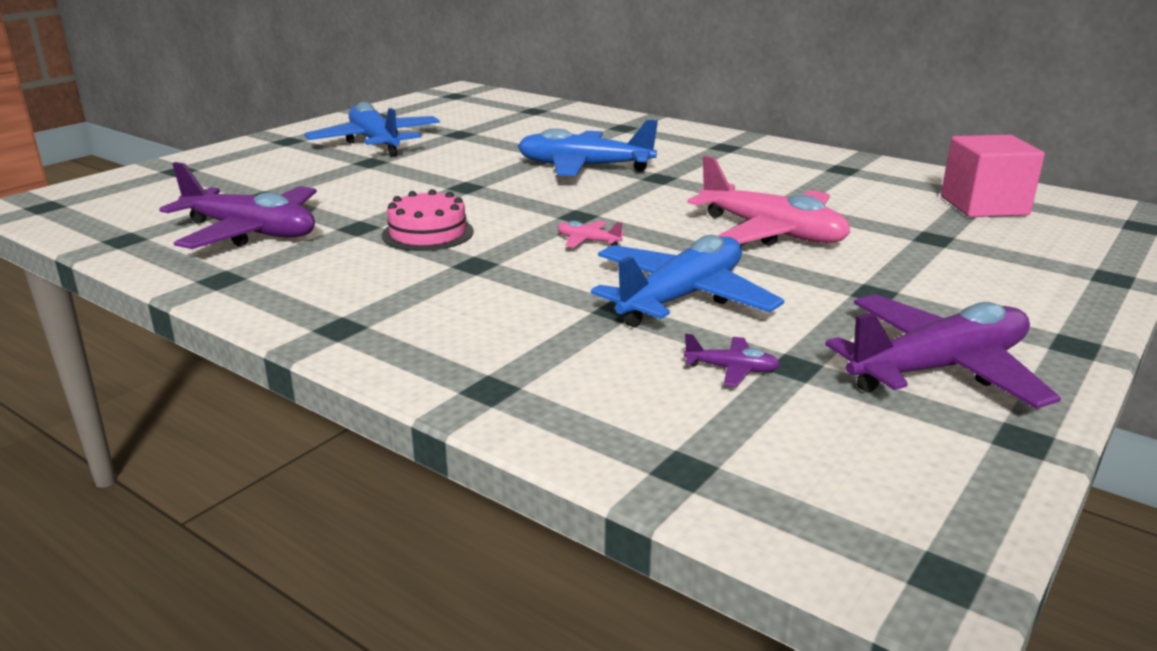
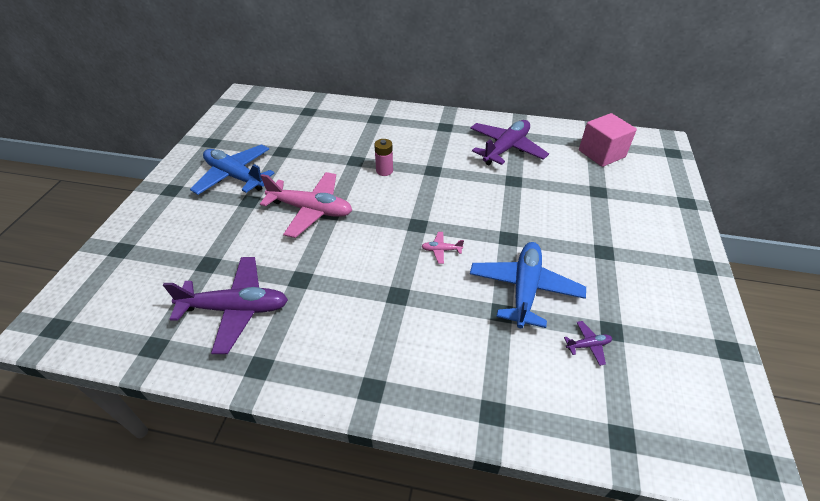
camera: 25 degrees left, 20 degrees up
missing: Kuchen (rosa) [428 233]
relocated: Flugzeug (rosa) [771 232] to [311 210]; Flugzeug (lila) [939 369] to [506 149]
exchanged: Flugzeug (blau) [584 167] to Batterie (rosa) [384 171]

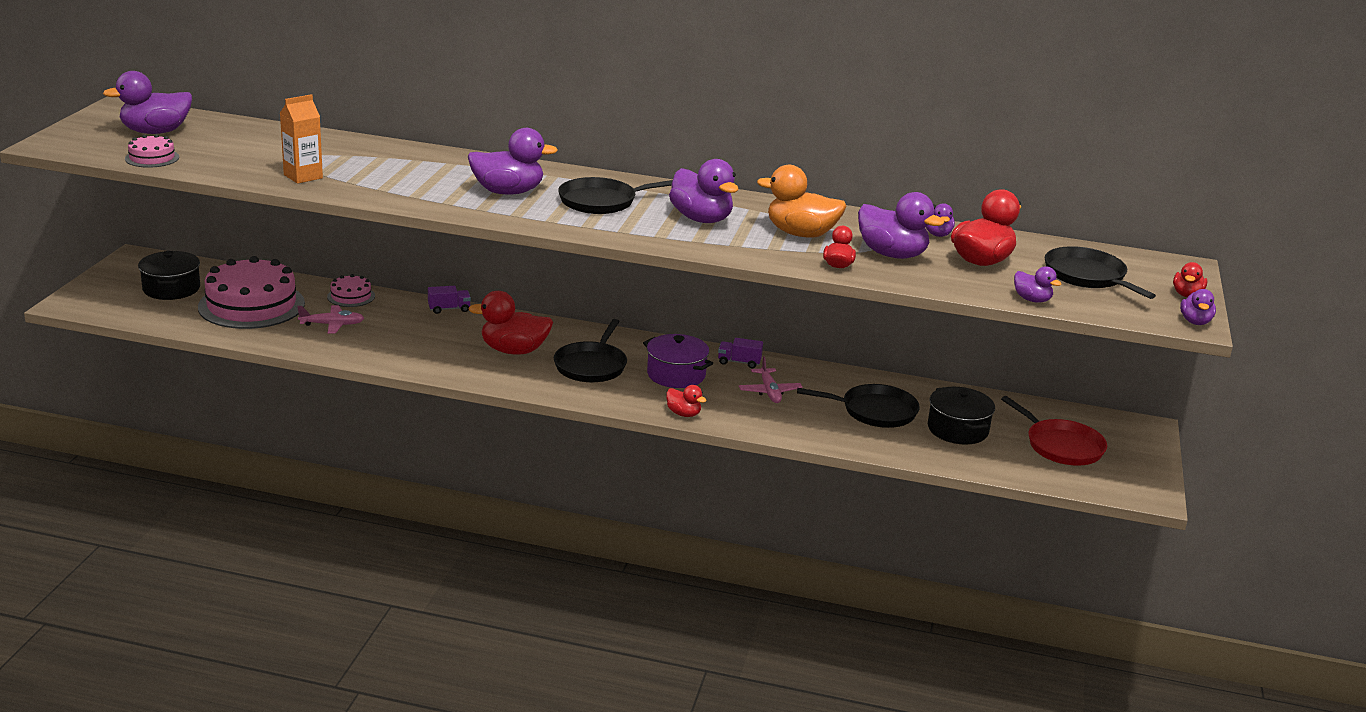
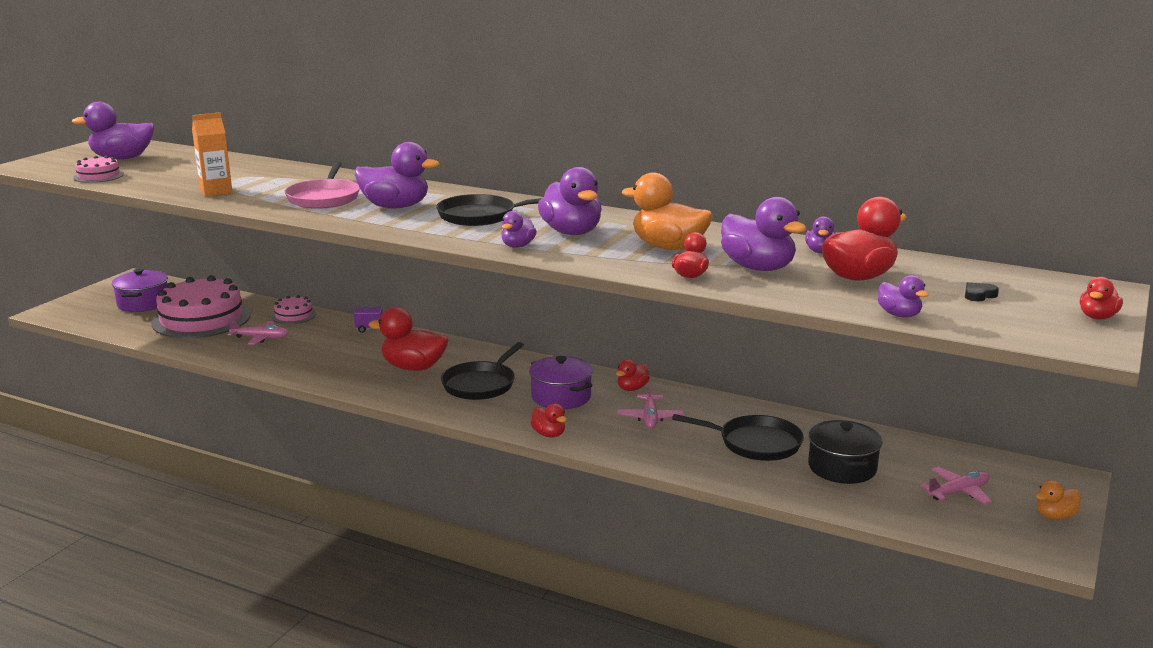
camera: 15 degrees right, 5 degrees down
appeared: Pfanne (rosa) [324 198]; Ente (orange) [1055 516]
relocated: Ente (lila) [1195 322] to [518 246]
exchanged: Lastwagen (lila) [739 362] to Ente (rot) [632 388]; Pfanne (rot) [1061 446] to Flugzeug (rosa) [958 492]; Pfanne (schwarz) [1087 276] to Herz (schwarz) [979 295]
colour: Kochtopf (schwarz) [171 289] to Kochtopf (lila) [143 303]

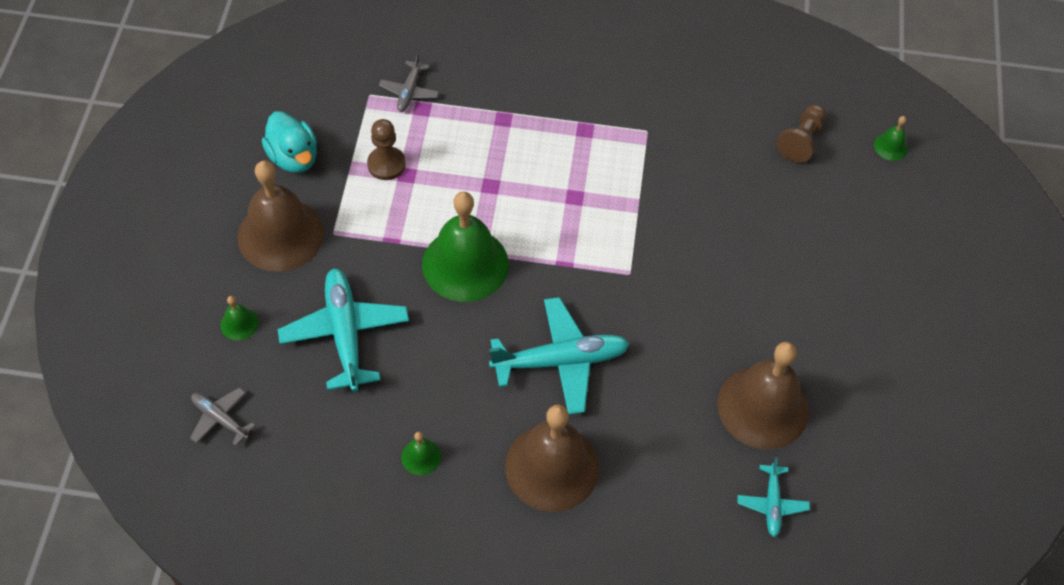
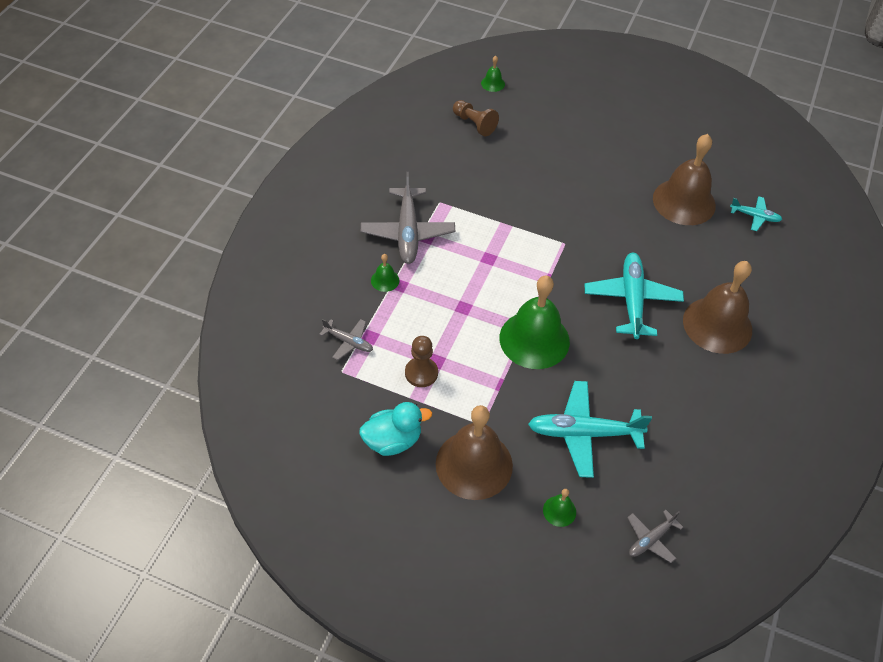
camera: 75 degrees left, 5 degrees down
appeared: Flugzeug (grau) [407 232]
relocated: Glocke (grün) [421 456] to [385 280]

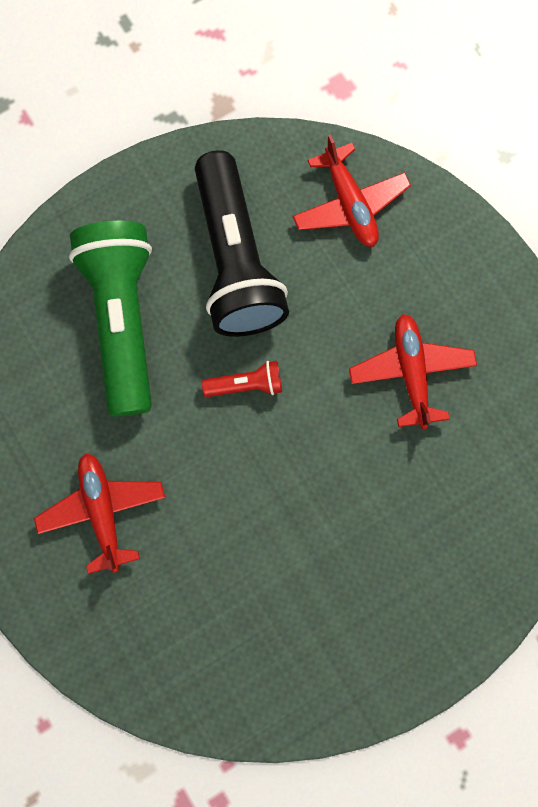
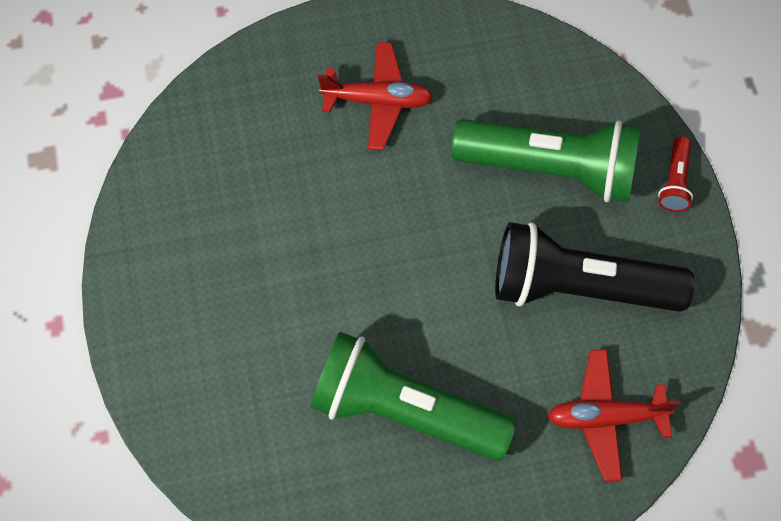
camera: 110 degrees right, 10 degrees down
relocated: Taschenlampe (rot) [246 385] to [675 182]
exchanged: Flugzeug (rot) [411 372] to Taschenlampe (grün) [404 410]

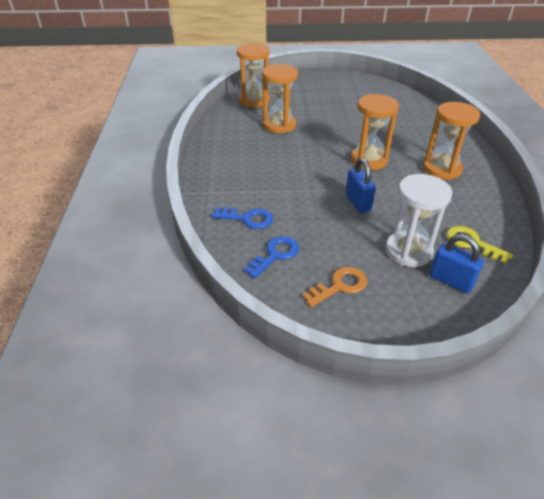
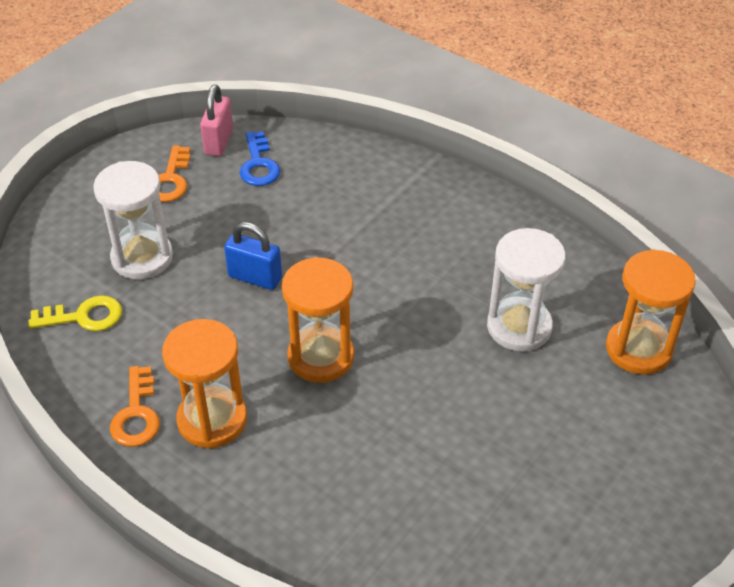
camera: 130 degrees right, 5 degrees up
missing: Schlüssel (blau) [248 219]; Vorhängeschloss (blau) [450 281]
appeared: Schlüssel (orange) [136 414]; Vorhängeschloss (rosa) [219 142]
colour: Sanduhr (orange) [279 125] to Sanduhr (weiß) [519 327]

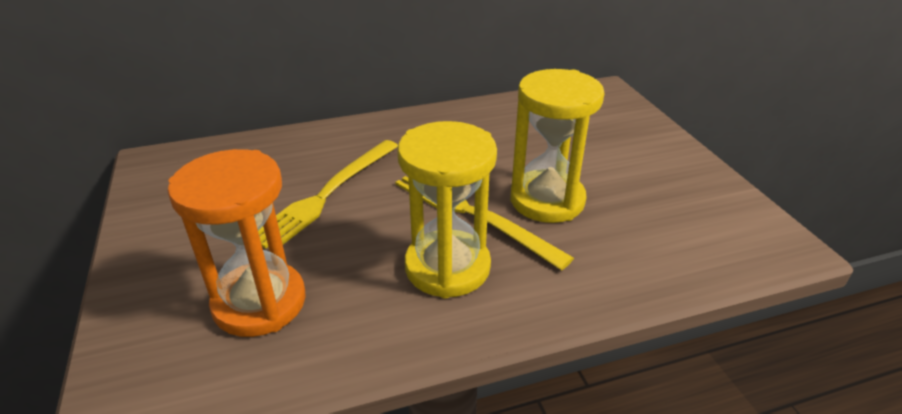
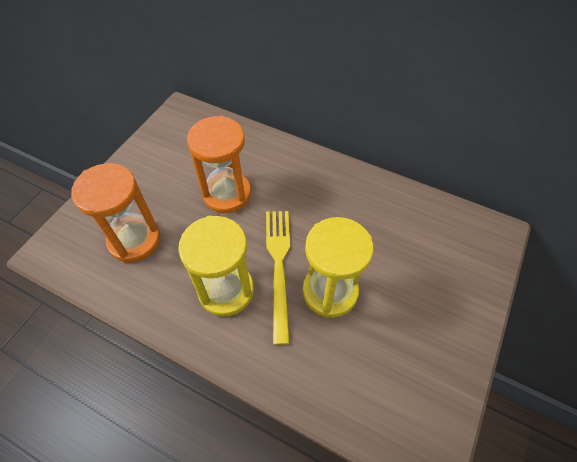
camera: 45 degrees right, 20 degrees up
exchanged: Gabel (gelb) [327 195] to Sanduhr (orange) [227 194]

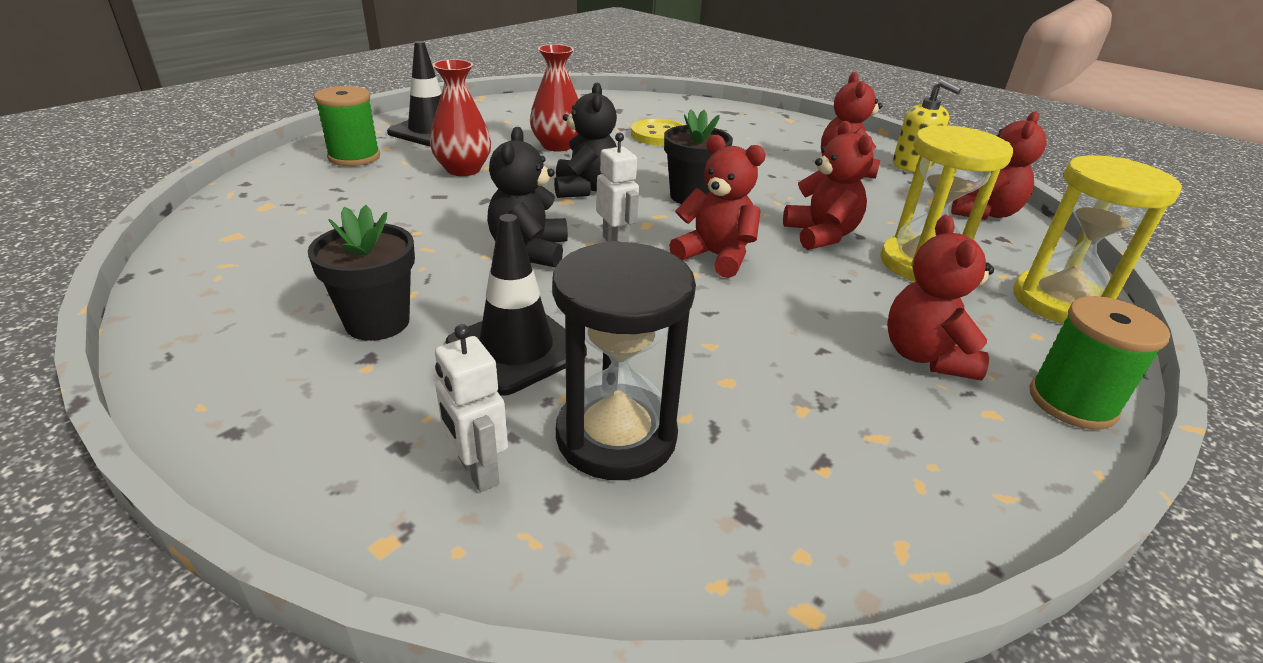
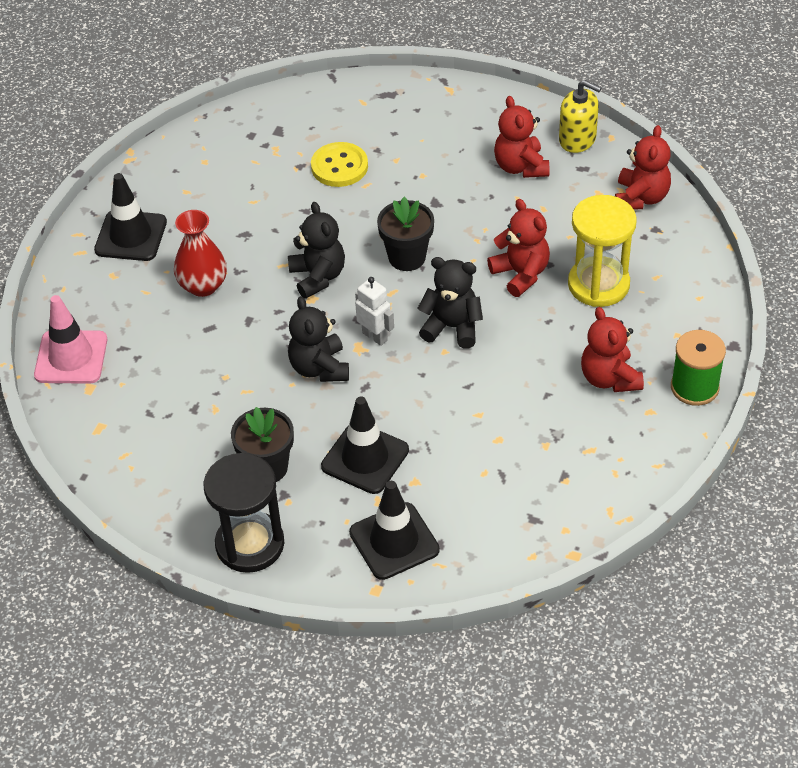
camera: 15 degrees left, 15 degrees up
missing: Garnrolle (grün) [354 157]; Vase (rot) [557 146]; Sanduhr (gelb) [1059 302]
appeared: Leitkegel (rosa) [71 357]
relocated: Sanduhr (schwarz) [616 436] to [250 544]
exchanged: Roboter (weiß) [477 471] to Leitkegel (schwarz) [394 541]
colour: Teddybär (rot) [715 256] to Teddybär (schwarz) [452 327]

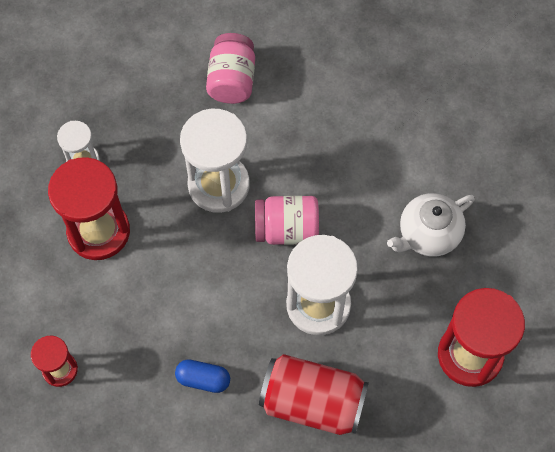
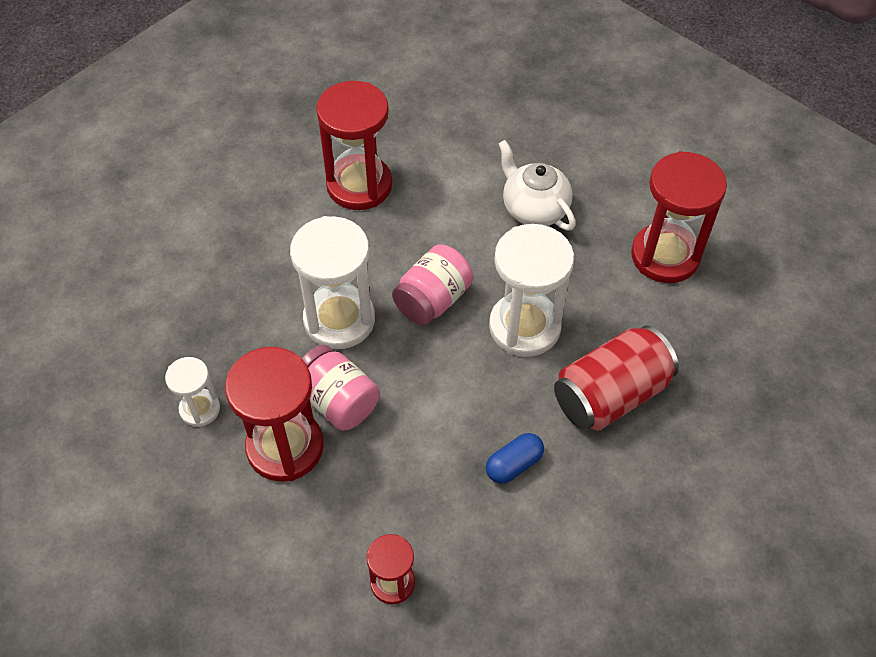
camera: 50 degrees left, 10 degrees down
appeared: Sanduhr (rot) [359 185]
relocated: Einmachglas (rosa) [232 80] to [338 401]
spun: Teekanne (weiß) [428 234] = [534 209] 135 degrees clockwise

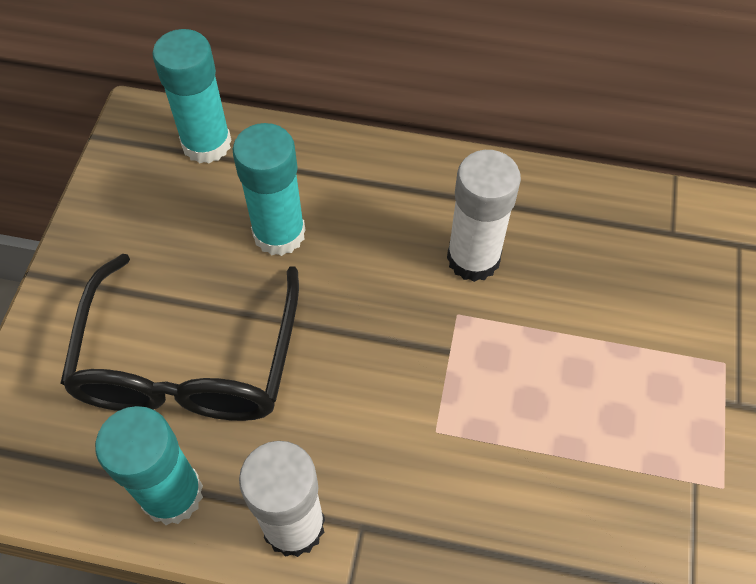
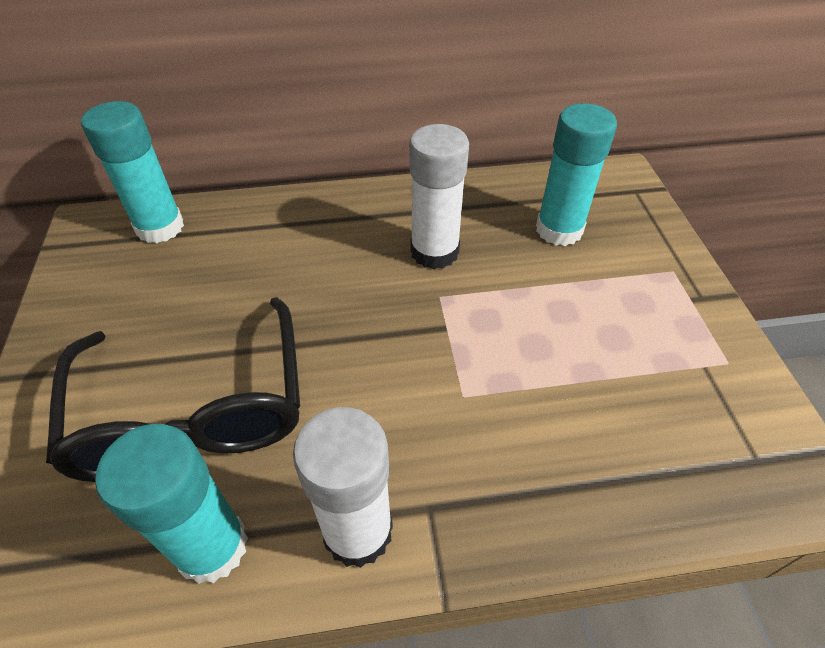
camera: 20 degrees left, 10 degrees down
relocated: Klebestift (türkis) [279 233] to [559 230]

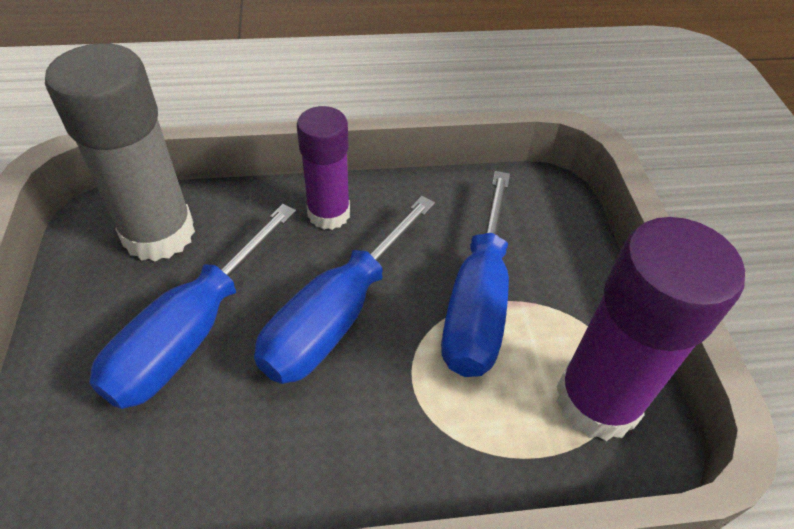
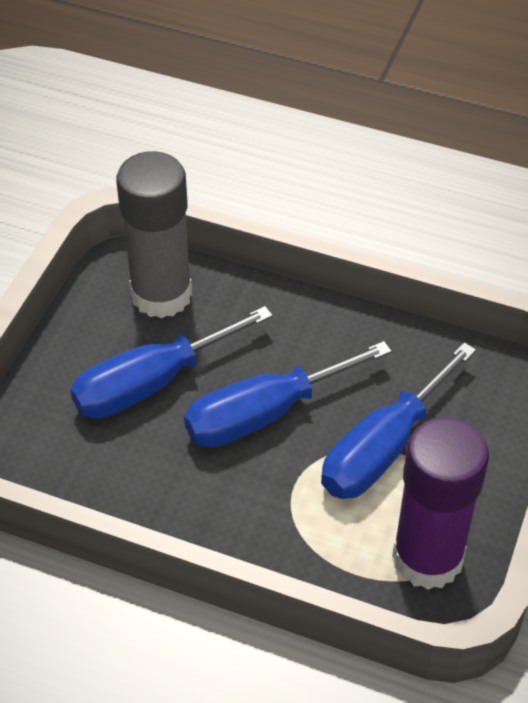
camera: 30 degrees right, 0 degrees up
missing: Klebestift (lila) [329 214]

